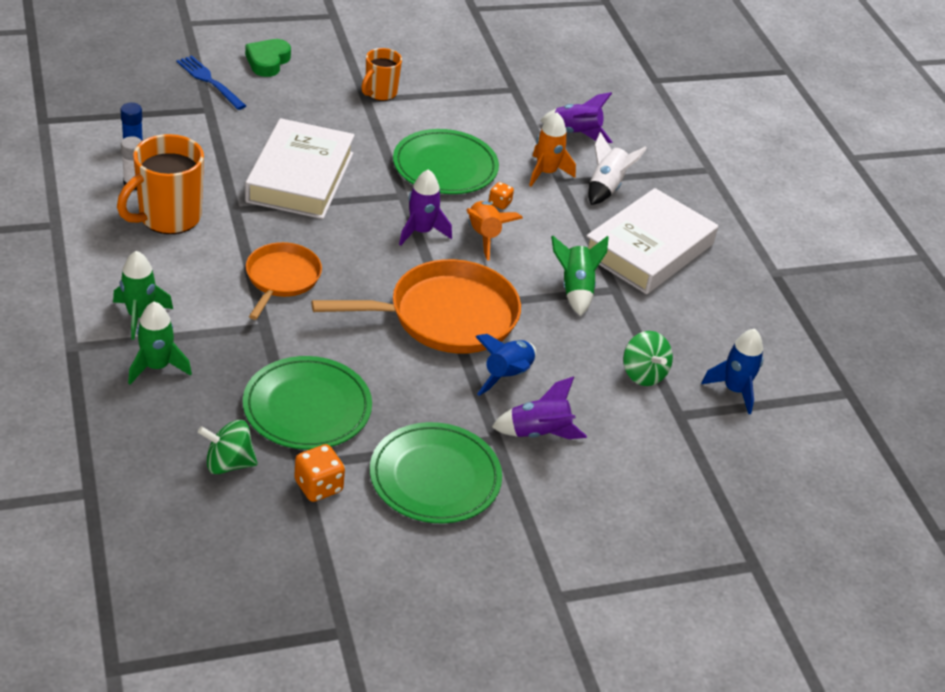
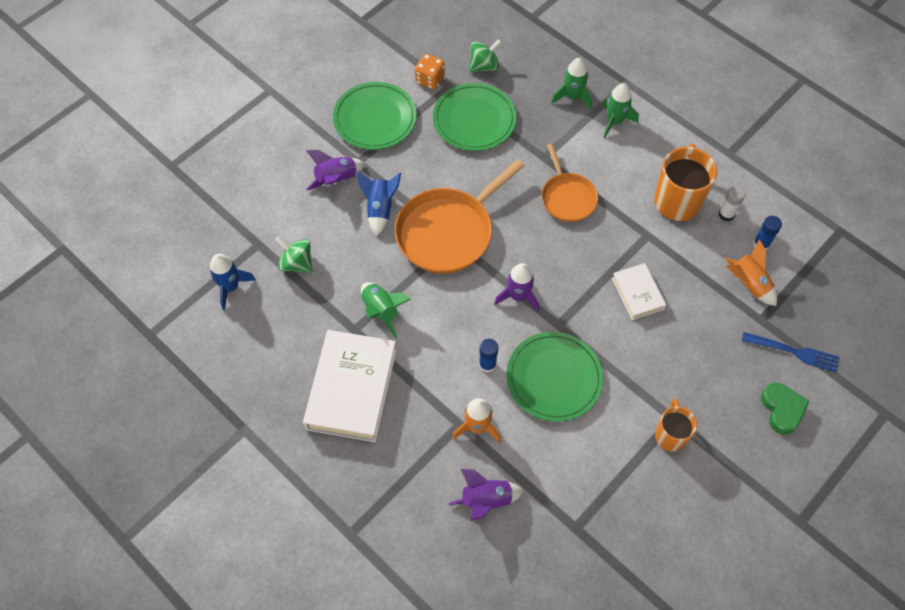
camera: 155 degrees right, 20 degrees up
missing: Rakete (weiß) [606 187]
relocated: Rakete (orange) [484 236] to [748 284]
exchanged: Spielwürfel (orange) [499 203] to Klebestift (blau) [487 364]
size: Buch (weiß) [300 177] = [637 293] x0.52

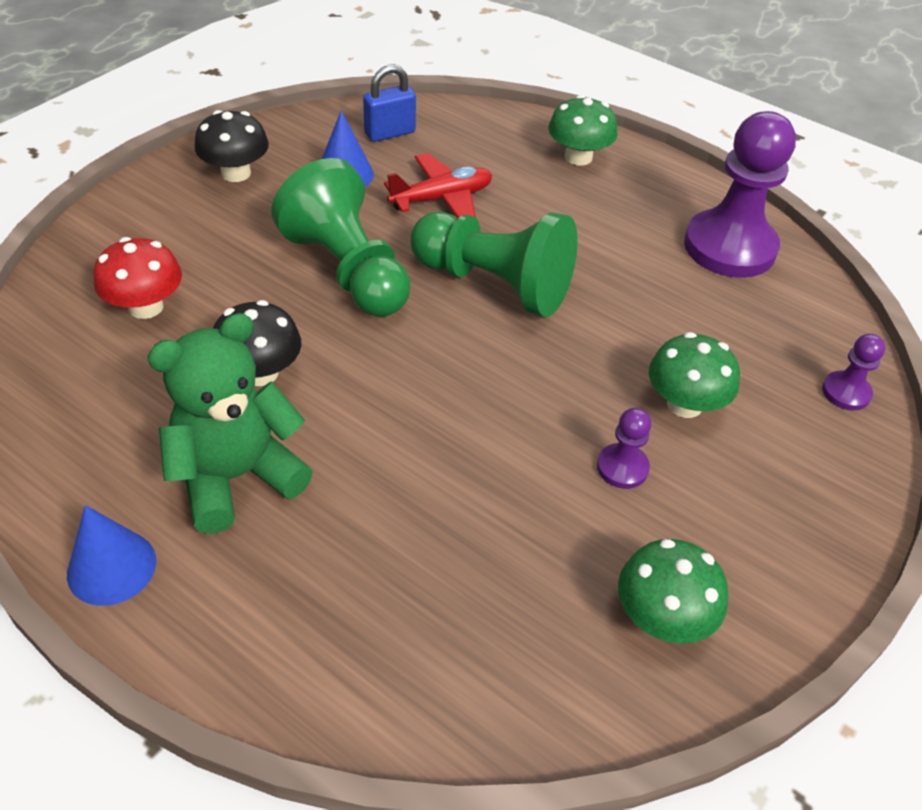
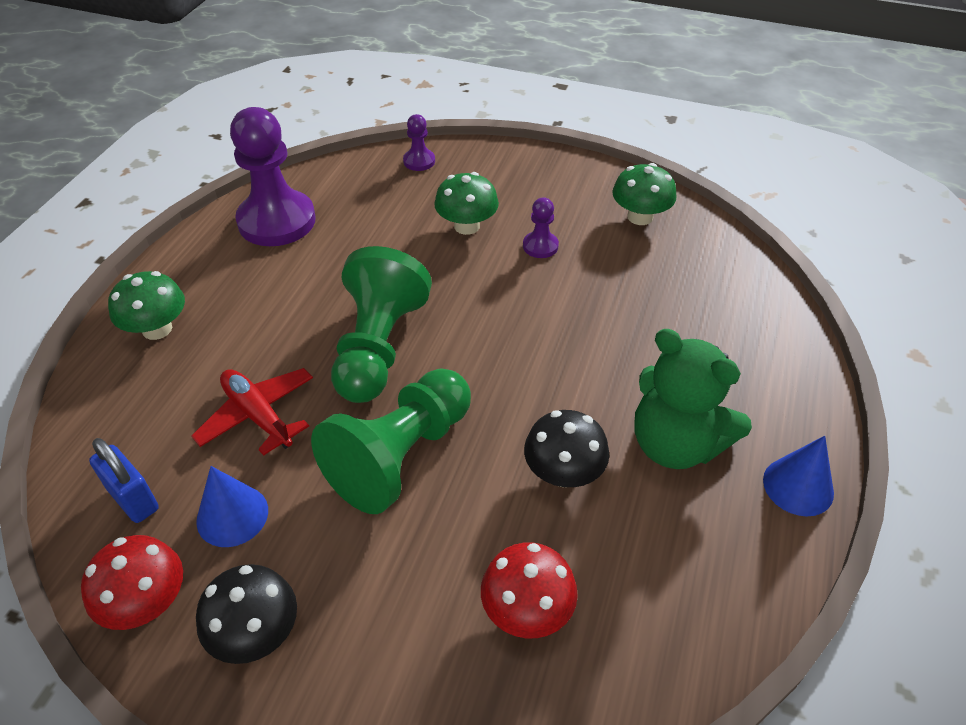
camera: 105 degrees left, 0 degrees up
appeared: Pilz (rot) [147 602]

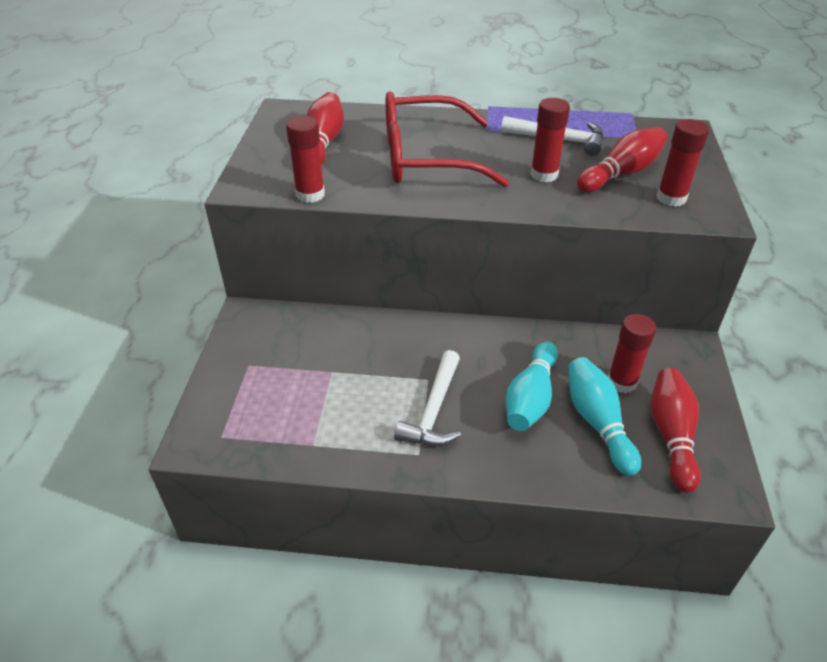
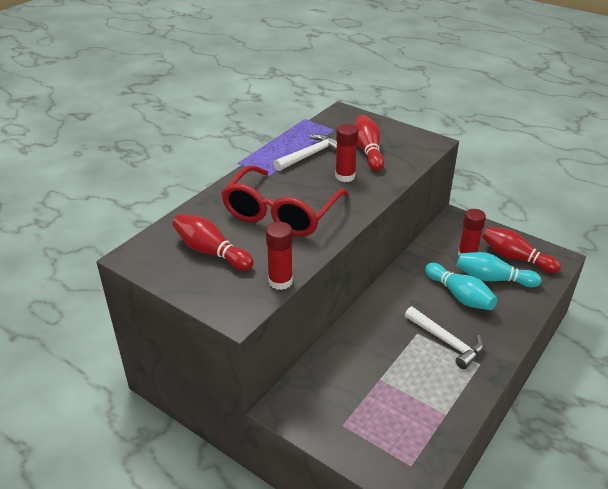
camera: 60 degrees left, 5 degrees down
missing: Klebestift (rot) [671 198]

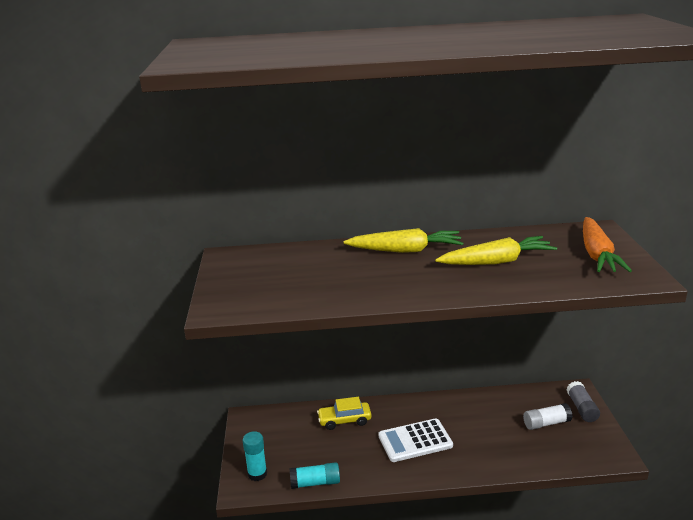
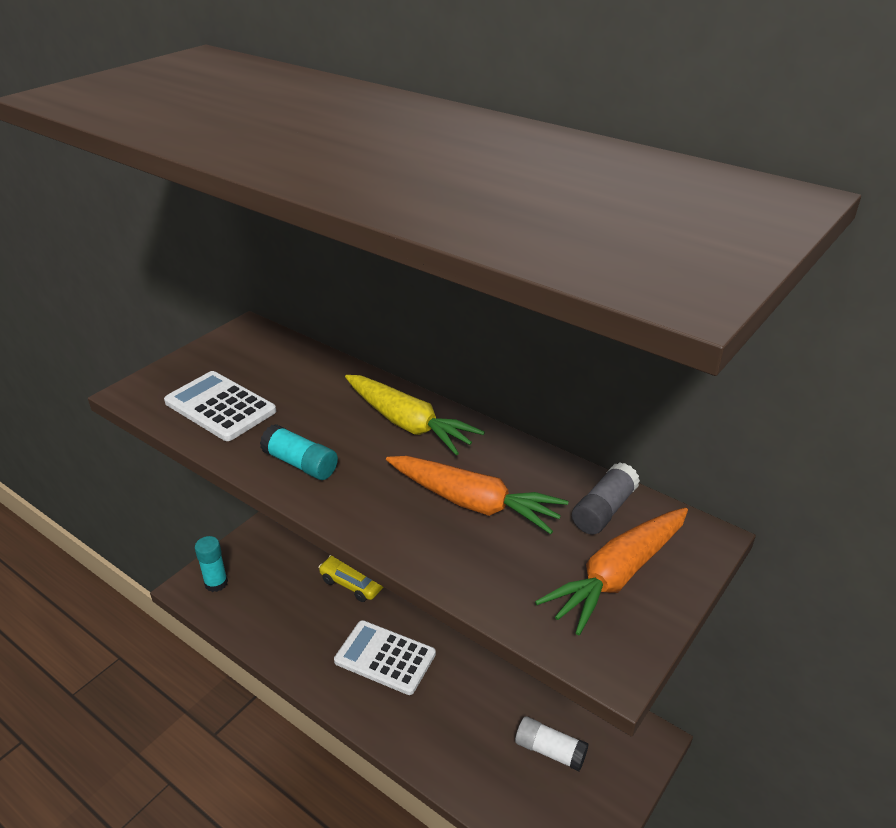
camera: 40 degrees right, 10 degrees up
appeared: Taschenrechner (weiß) [220 407]
relocated: Klebestift (türkis) [315 483] to [300 464]; Klebestift (grau) [582 408] to [604 510]
colour: Karotte (gelb) [497 261] to Karotte (orange) [474 503]

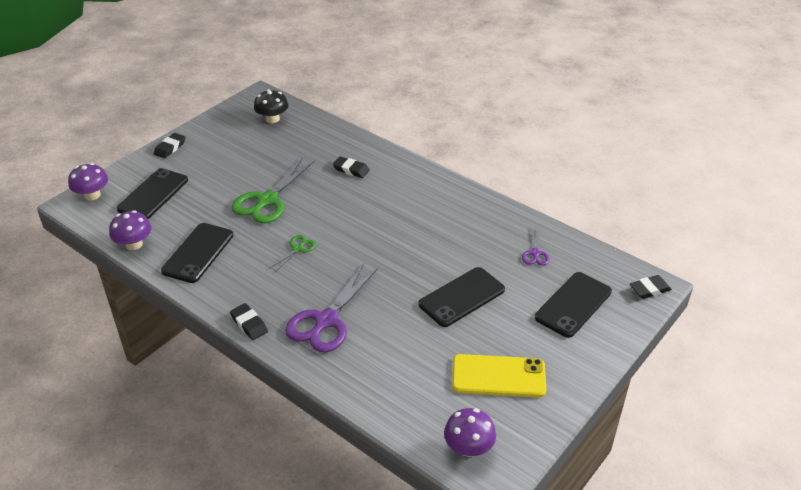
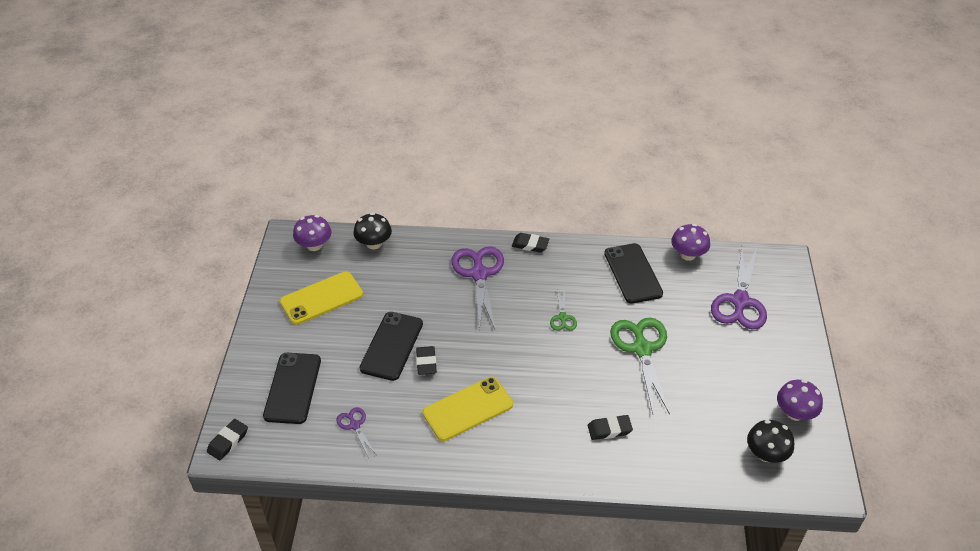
camera: 145 degrees right, 5 degrees up
appeared: Pilz (schwarz) [374 243]; Handy (gelb) [468 409]
relocated: Pilz (lila) [92 195] to [795 413]; Radiergummi (schwarz) [170 148] to [426 362]
exchanged: Handy (schwarz) [153 194] to Schere (lila) [740 301]

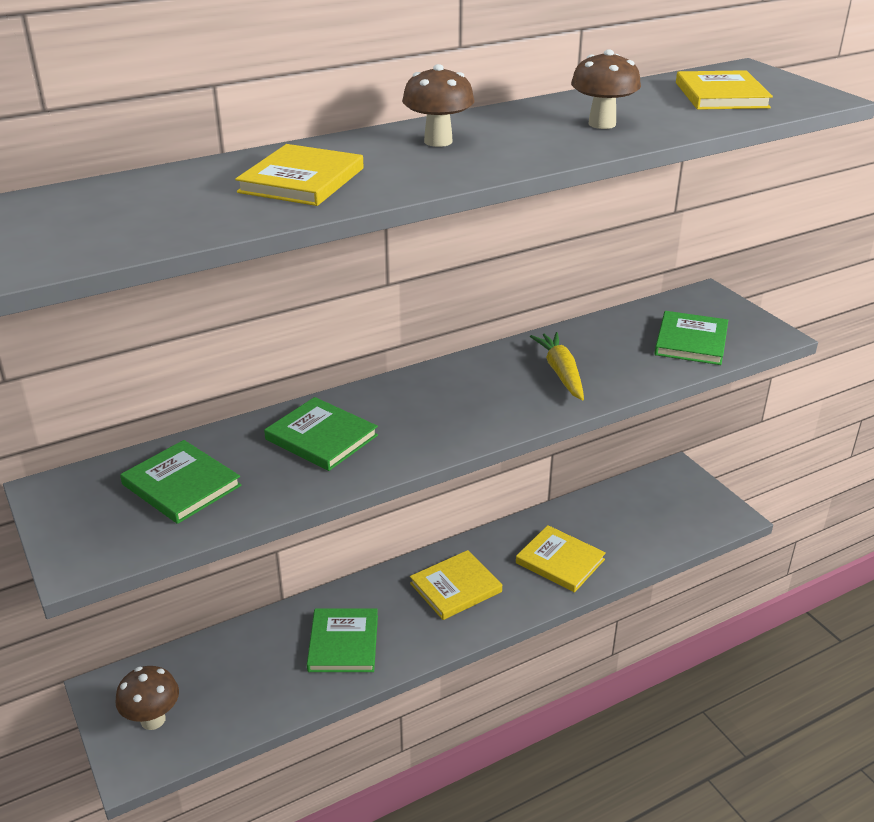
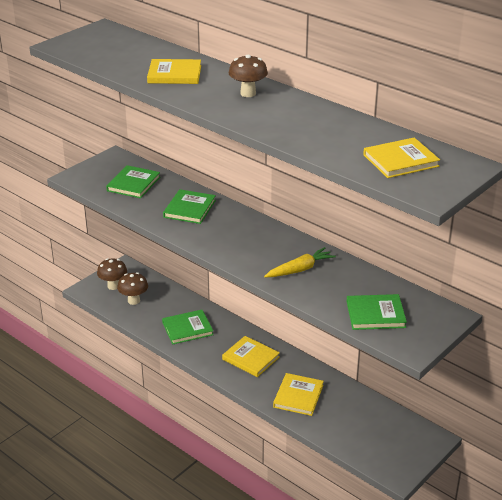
camera: 70 degrees right, 0 degrees up
relocated: Pilz (braun) [602 124] to [134 301]

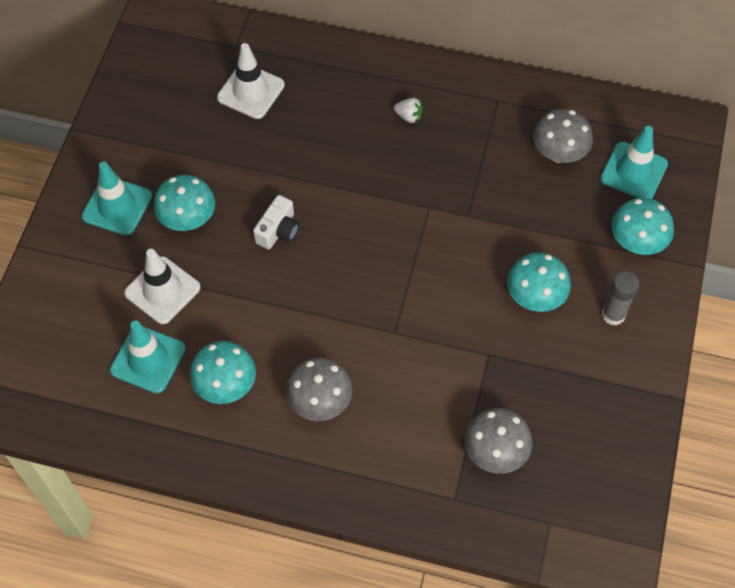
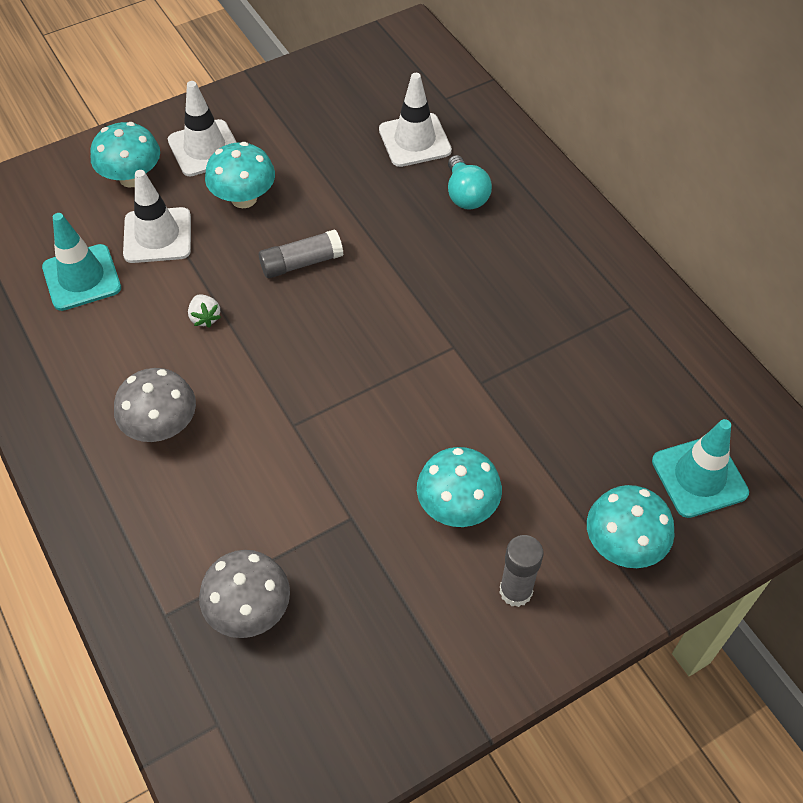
camera: 45 degrees right, 5 degrees down
missing: Pilz (grau) [559 153]
appeared: Glühbirne (türkis) [465 195]
relocated: Pilz (türkis) [226 385] to [132 178]; Erdbeere (weiß) [409 116] to [205 318]
exchanged: Kamera (weiß) [278 230] to Klebestift (grau) [301 263]
colour: Leitkegel (türkis) [117 206] to Leitkegel (weiß) [205 148]

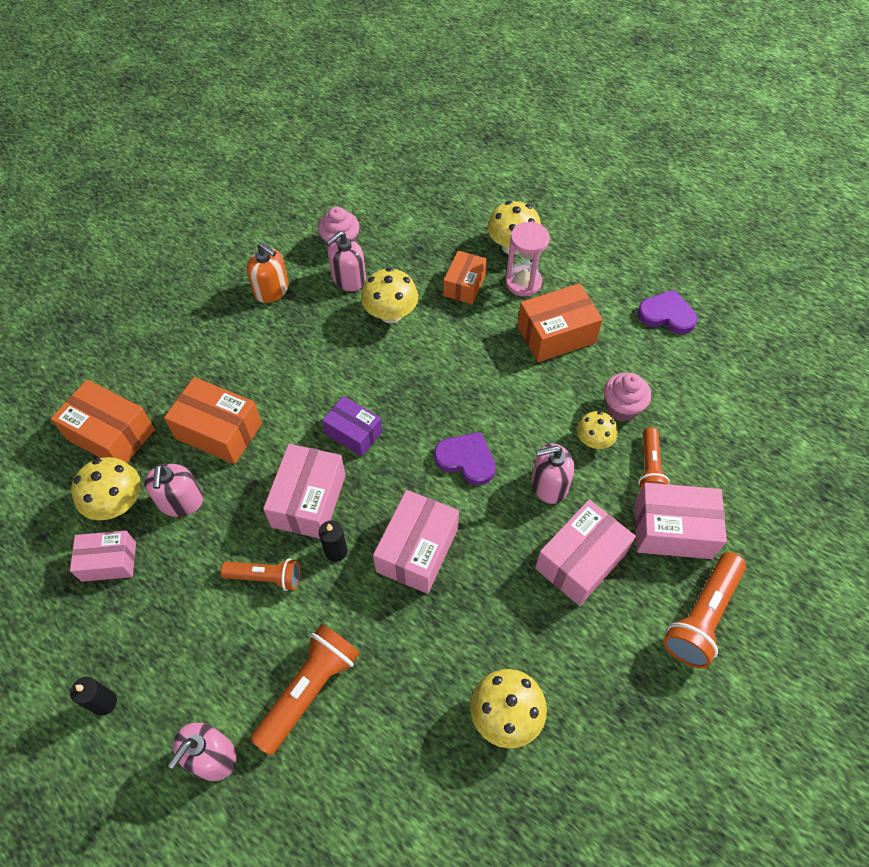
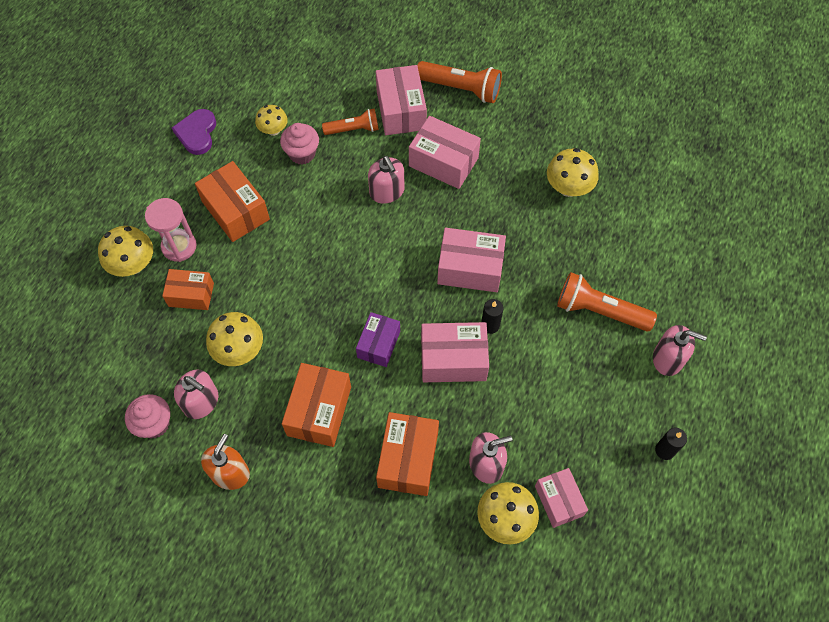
camera: 105 degrees left, 5 degrees up
missing: Taschenlampe (orange) [266 577]; Herz (lila) [466 460]
relocated: Schachtel (orange) [111 434] to [319 411]; Pilz (gelb) [593 440] to [273 130]

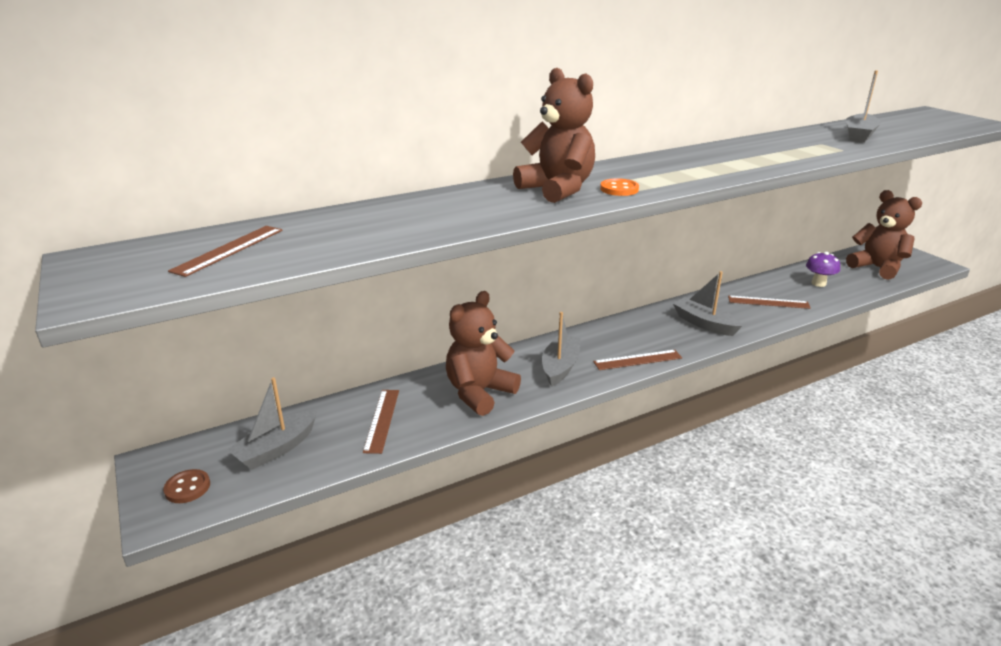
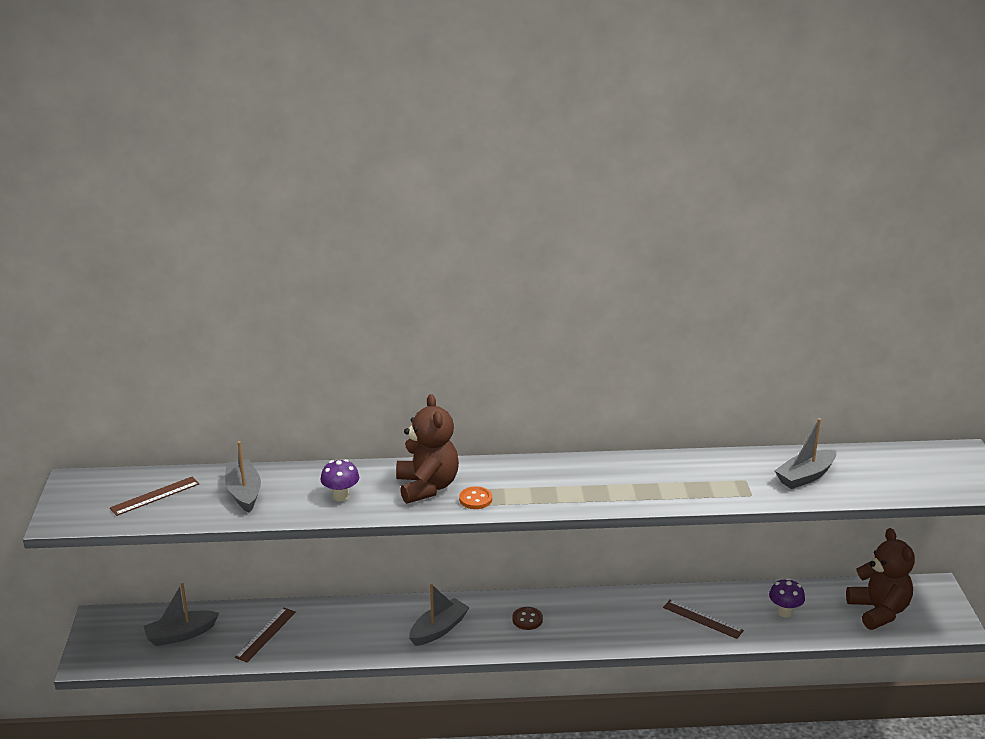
camera: 25 degrees right, 0 degrees up
missing: Teddybär (braun) [479 393]; Lineal (braun) [637 360]
appeared: Pilz (lila) [341 496]
relocated: Knopf (braun) [187 488] to [527 619]; Boot (grau) [704 323] to [244 493]

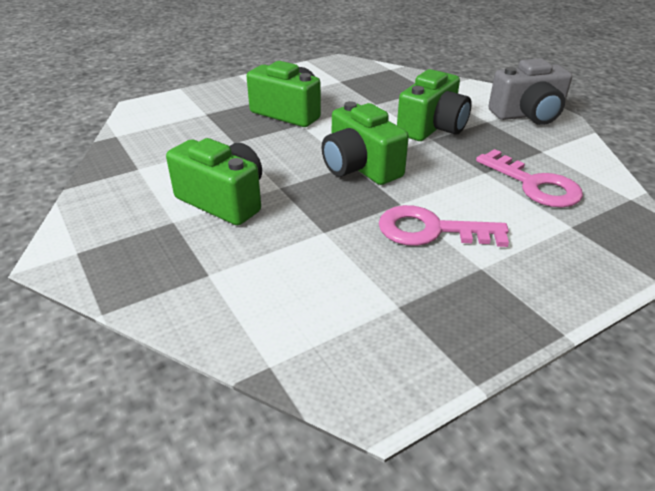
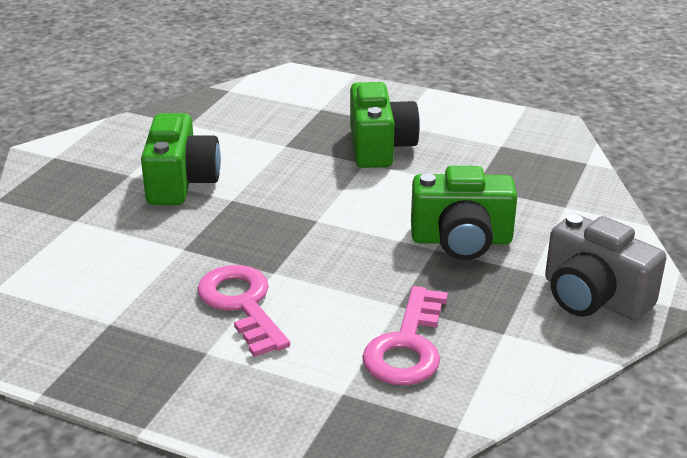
camera: 55 degrees right, 5 degrees down
missing: Kamera (grün) [360 167]

